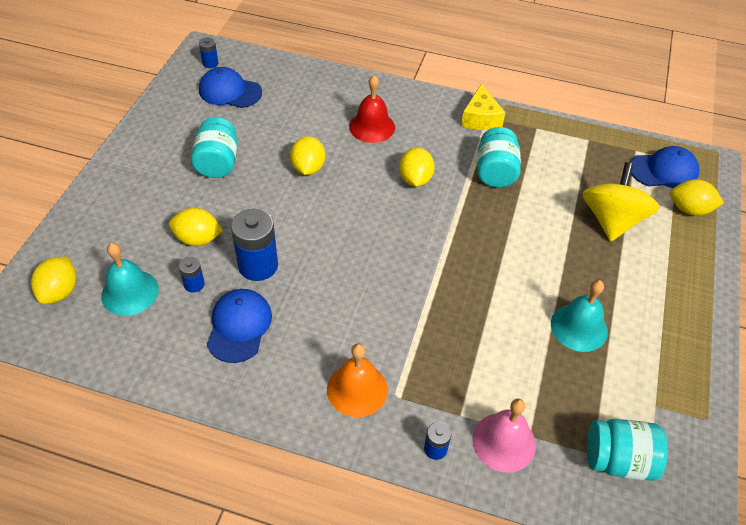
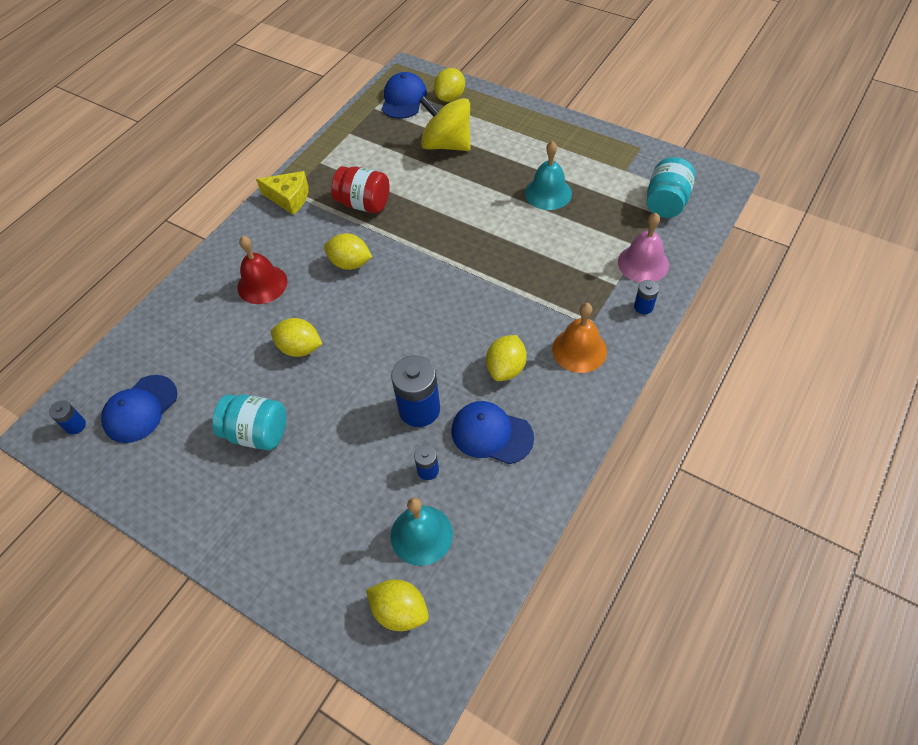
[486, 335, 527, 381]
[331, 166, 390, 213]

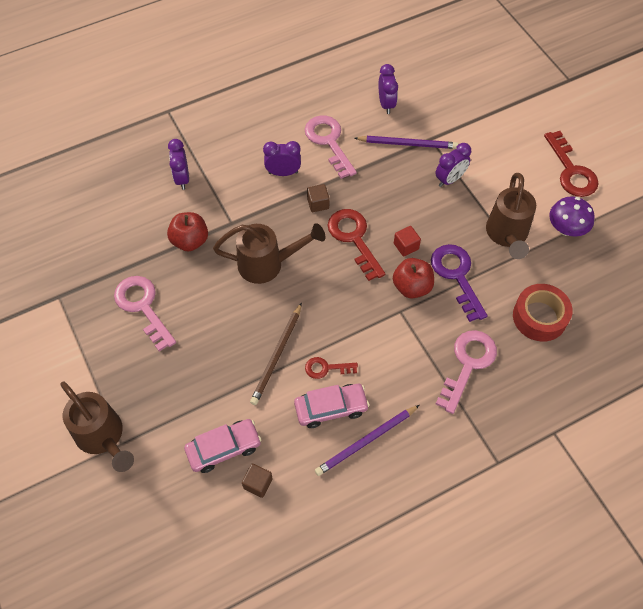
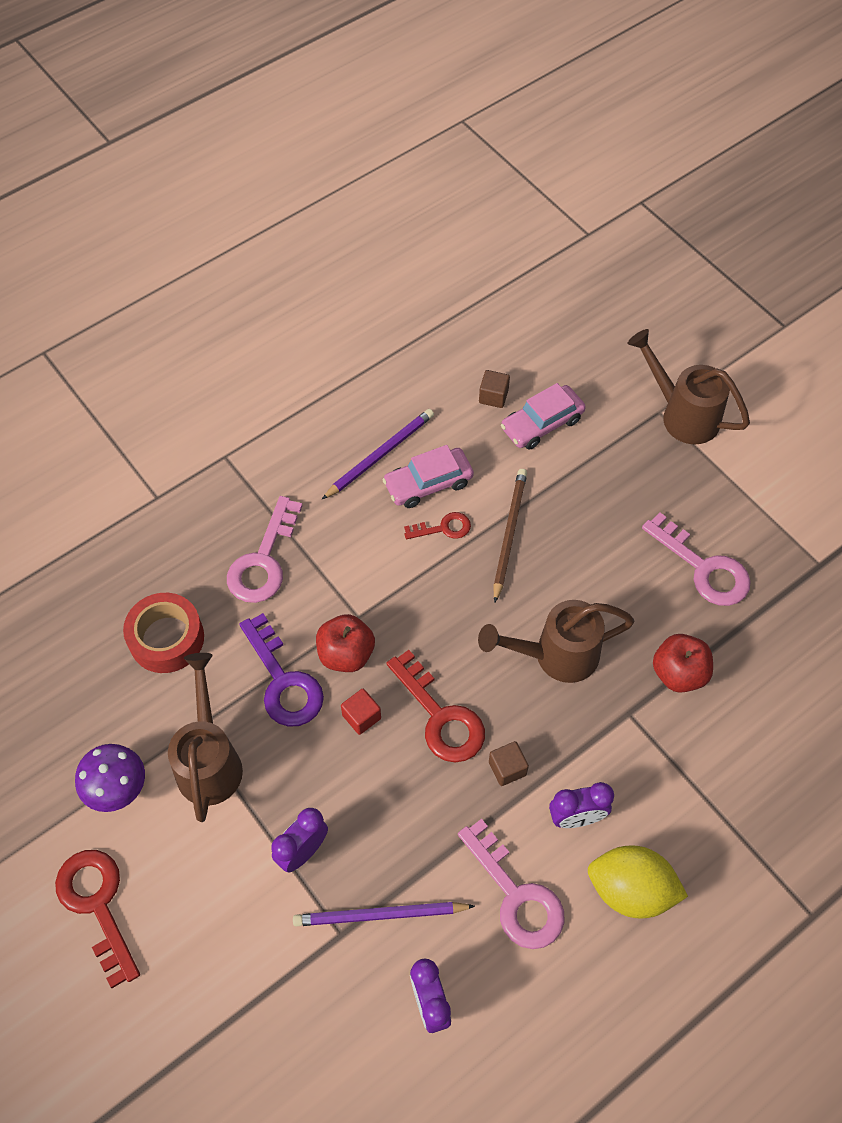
[168, 139, 189, 190] (first image)
[588, 845, 688, 919]

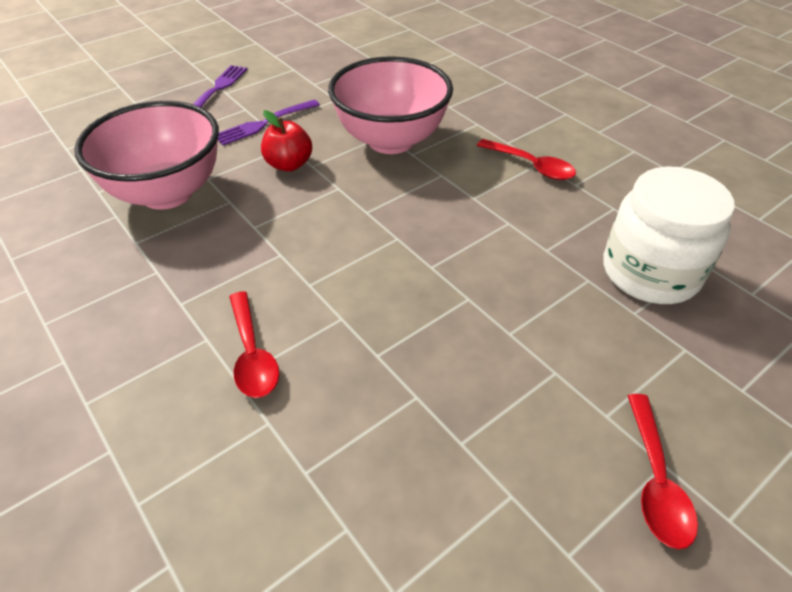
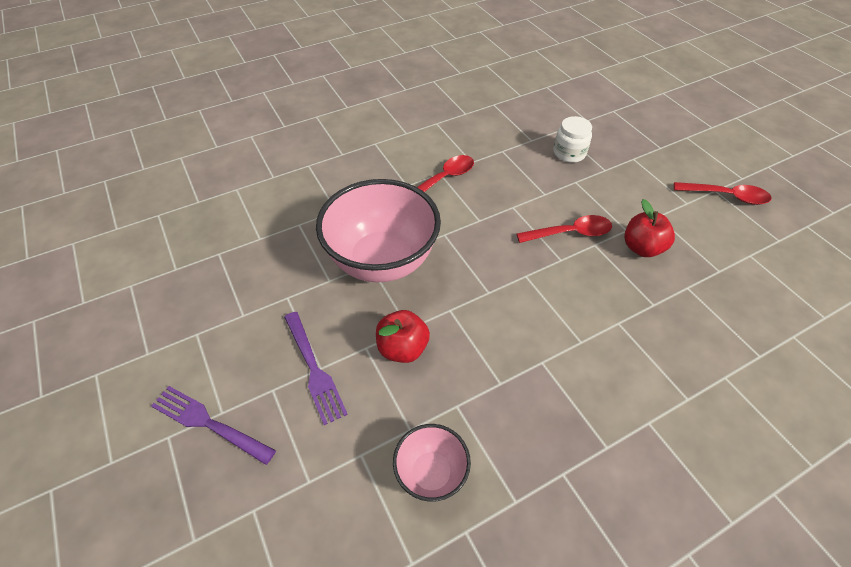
[393, 424, 471, 502]
[517, 215, 612, 243]
[554, 116, 592, 163]
[624, 199, 675, 257]

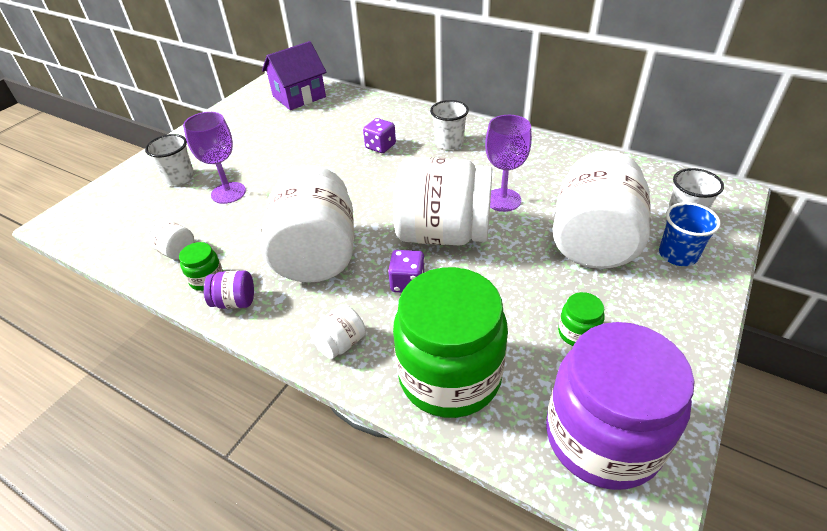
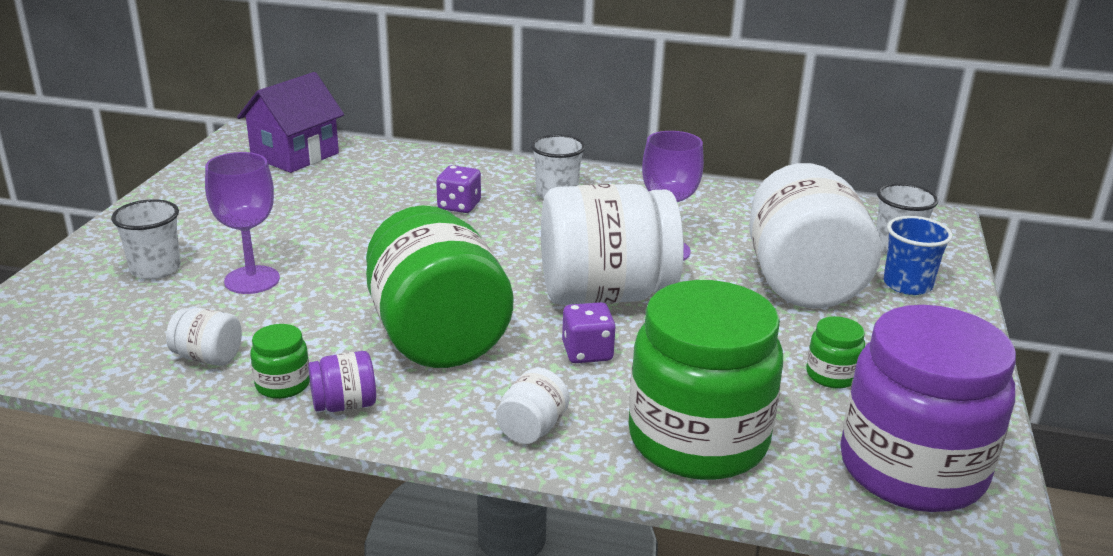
[366, 205, 513, 368]

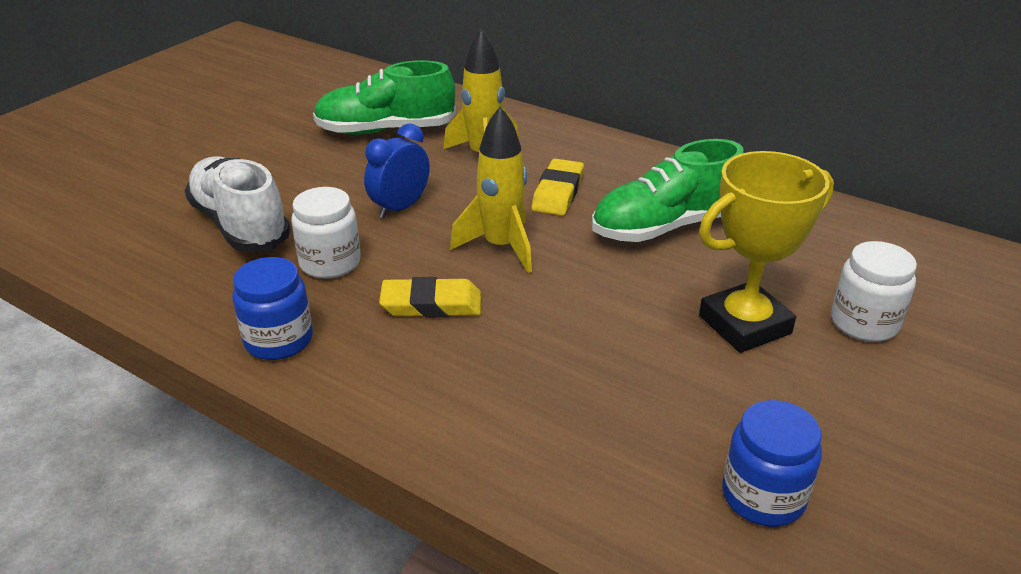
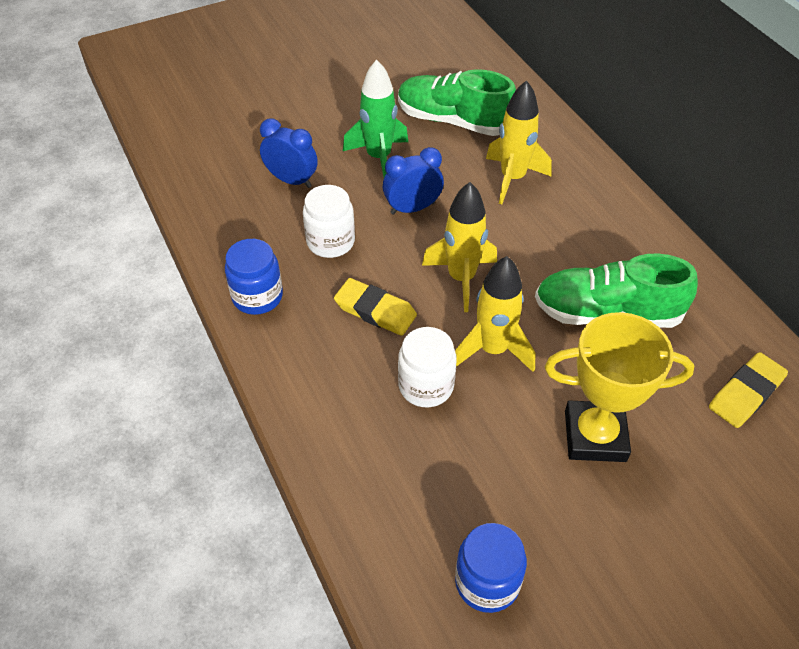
[260, 118, 318, 188]
[709, 352, 788, 428]
[398, 327, 457, 407]
[343, 60, 408, 177]
[455, 256, 535, 372]

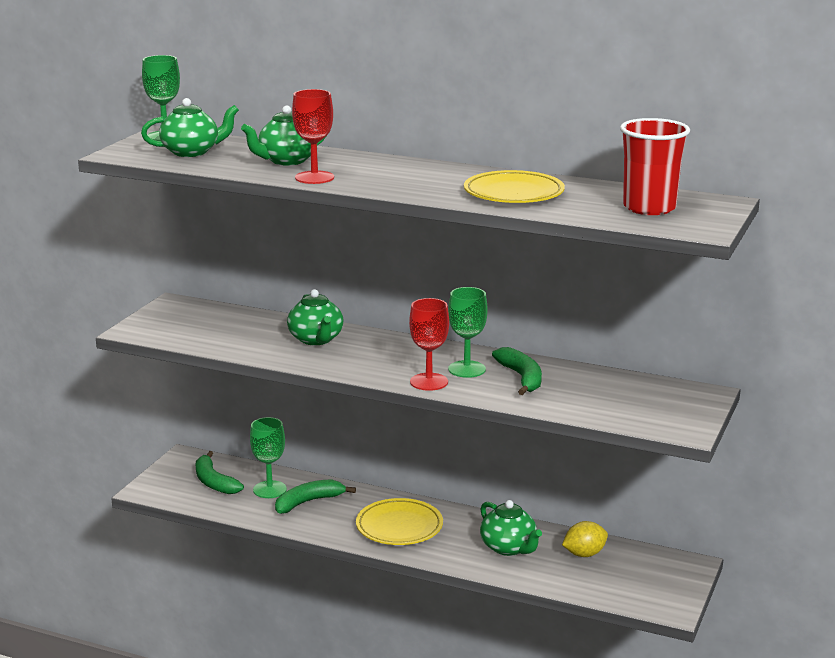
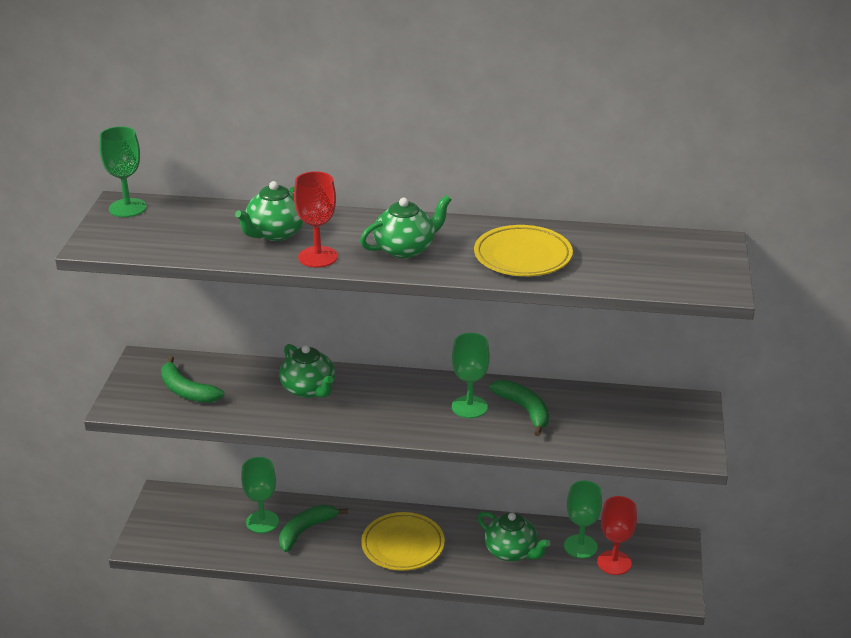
[360, 195, 451, 259]
[161, 356, 224, 403]
[597, 496, 637, 575]
[564, 480, 602, 559]
[620, 118, 690, 215] (first image)

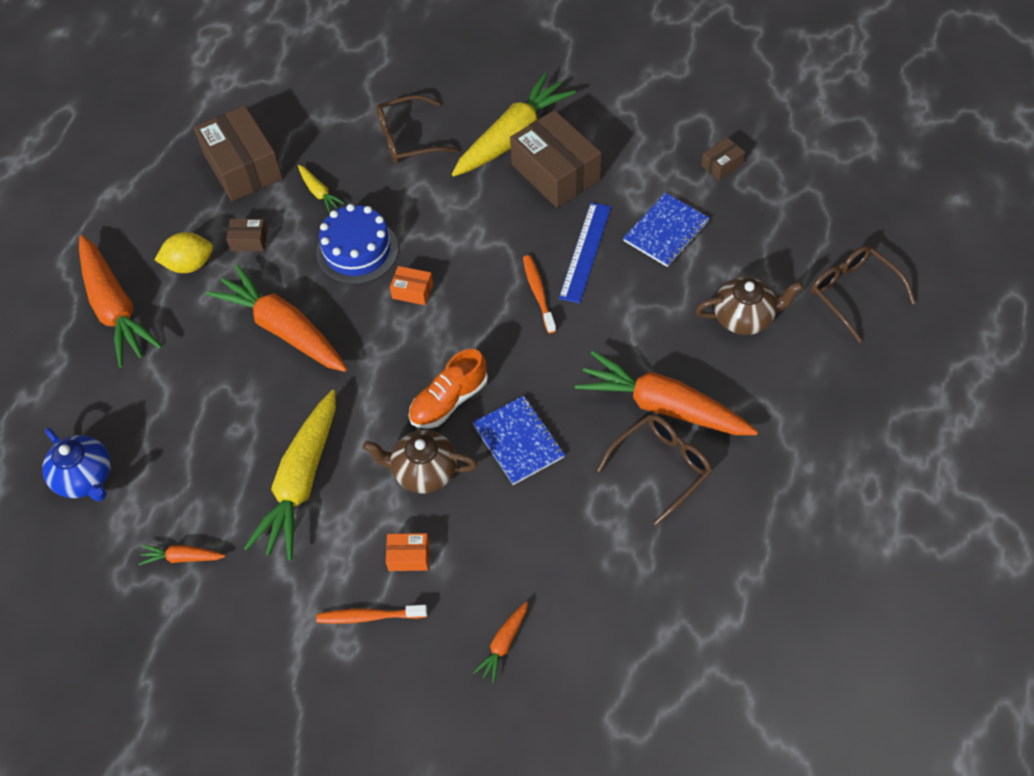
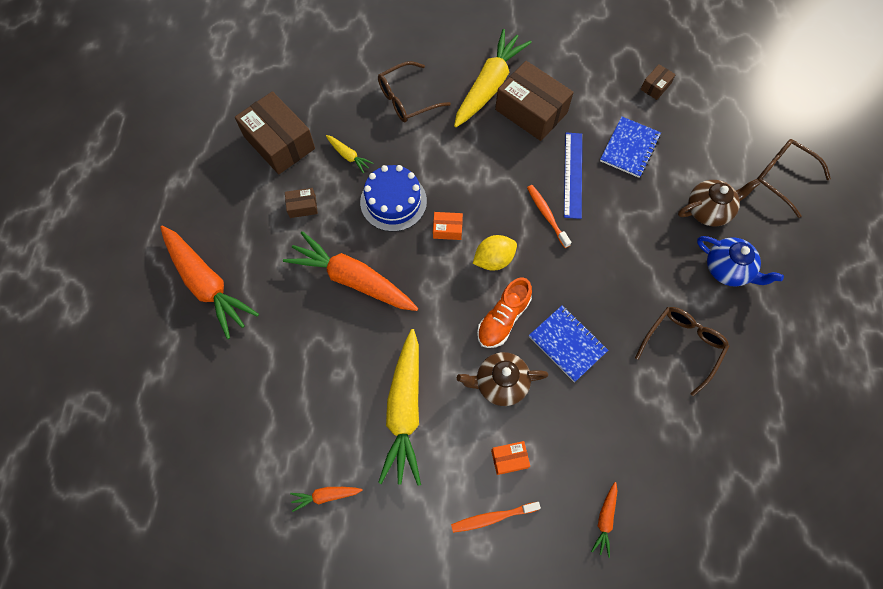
[697, 236, 784, 287]
[473, 235, 517, 271]
[575, 351, 758, 435] (first image)

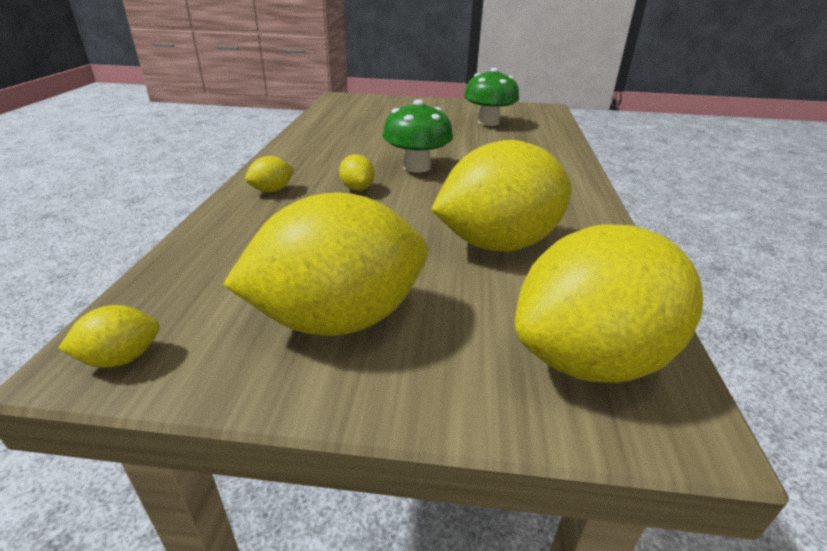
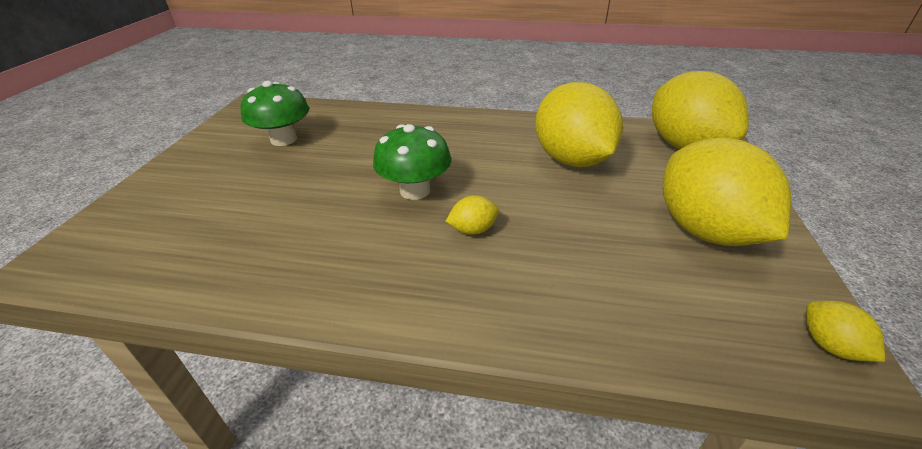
[245, 156, 294, 193] (first image)

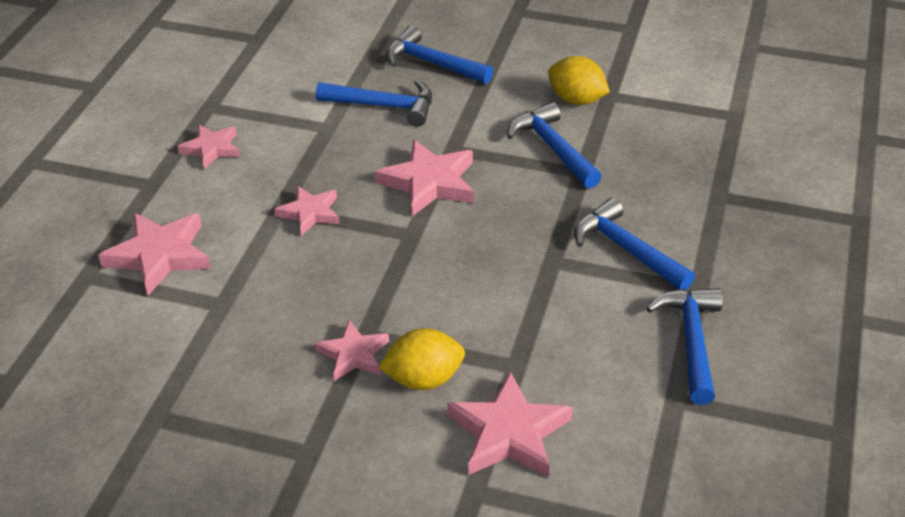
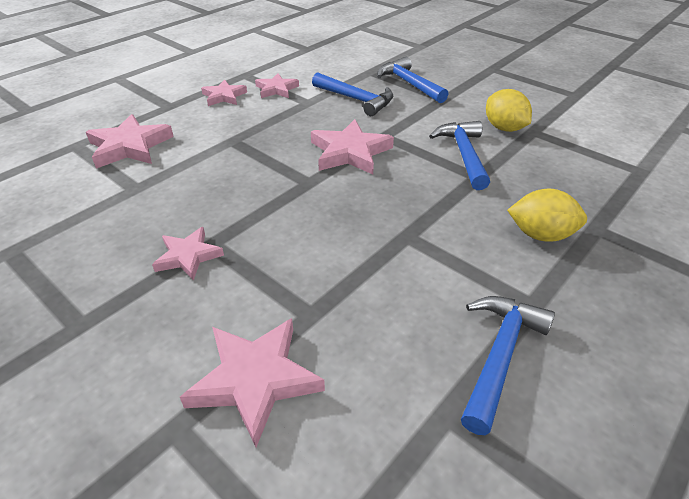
[255, 73, 299, 98]
[507, 189, 587, 242]
[574, 198, 695, 290] (first image)

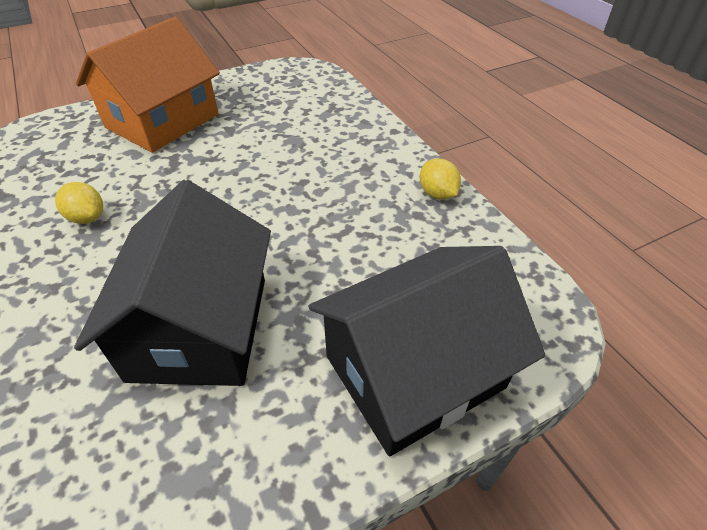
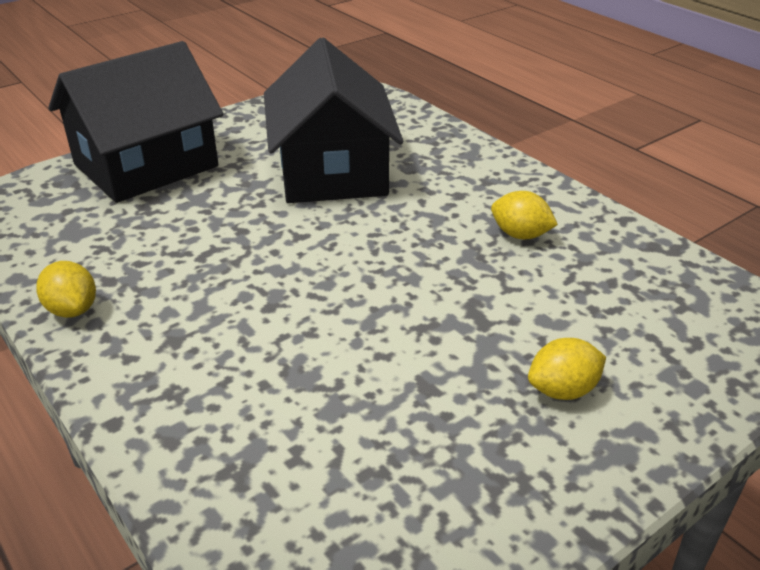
[528, 338, 606, 400]

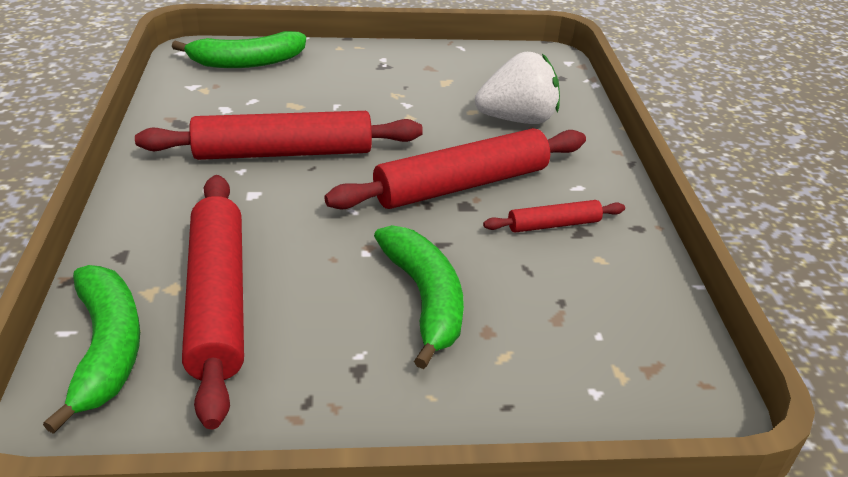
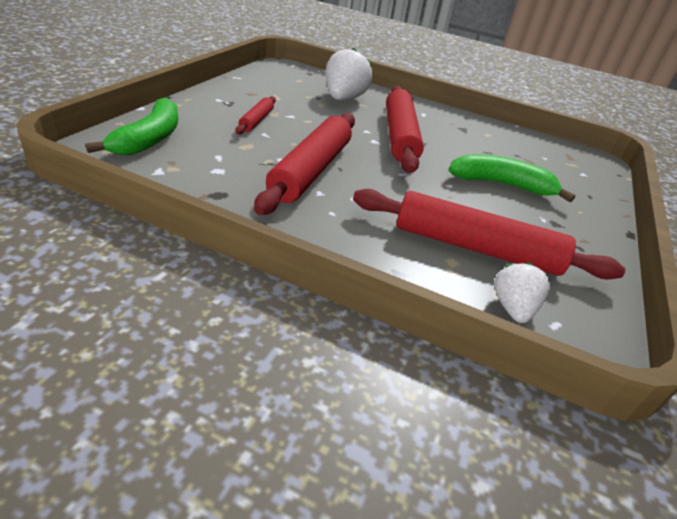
[494, 262, 550, 323]
[235, 96, 276, 135]

